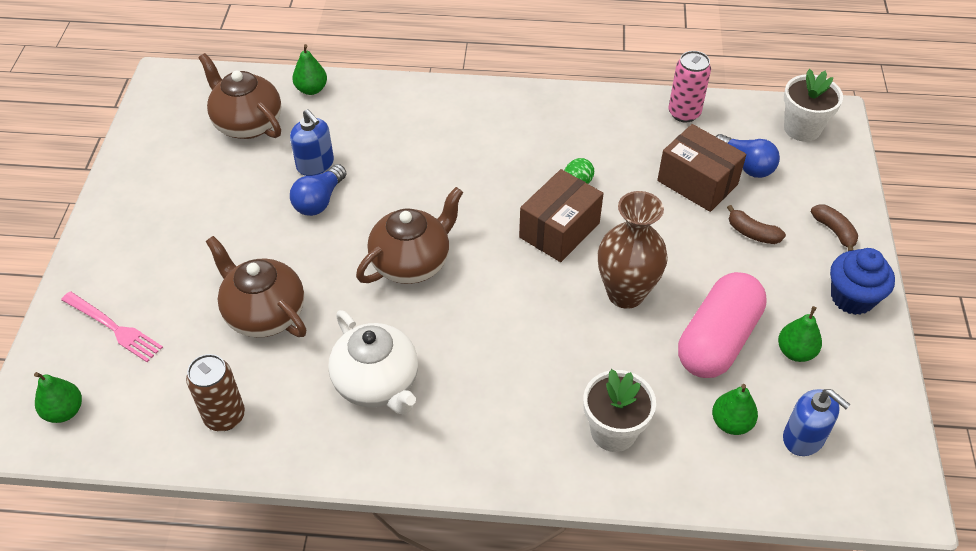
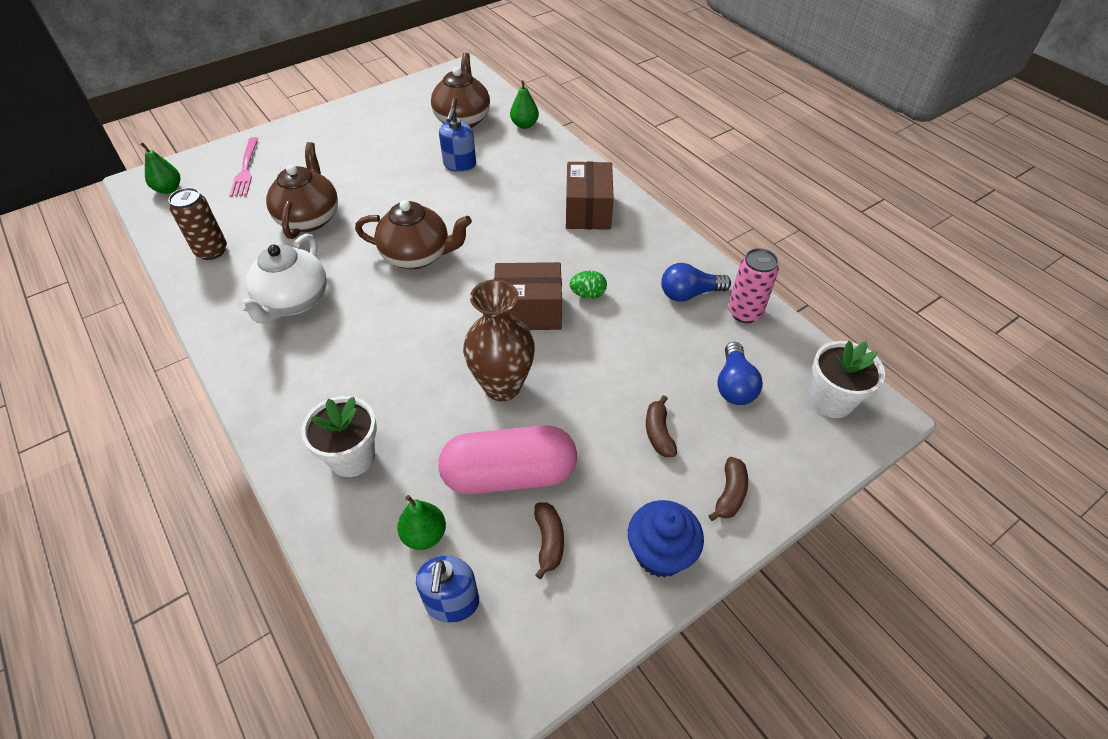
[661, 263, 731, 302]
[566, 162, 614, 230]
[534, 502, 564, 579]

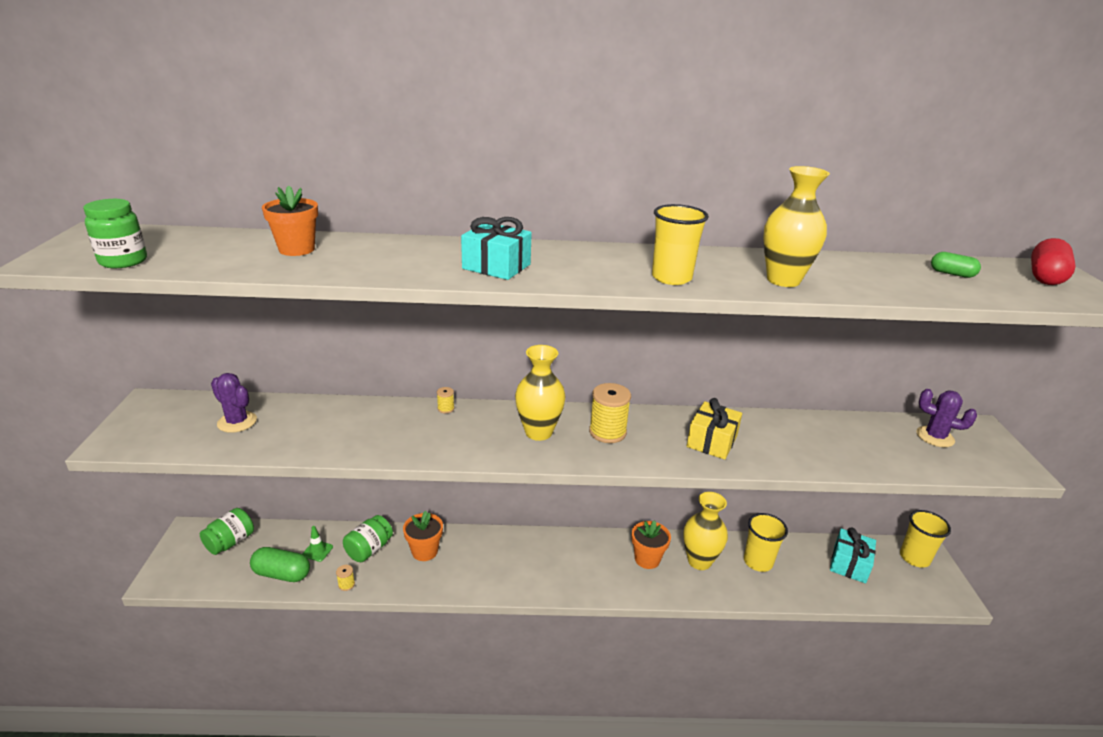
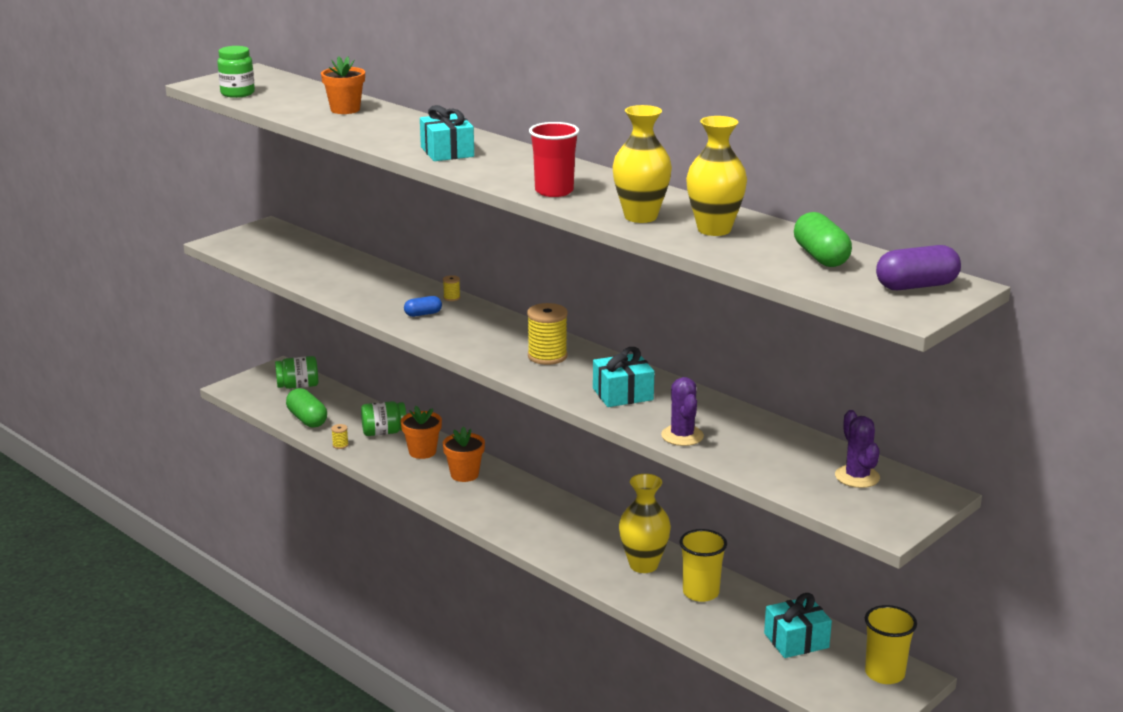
[661, 377, 704, 446]
[303, 526, 333, 562] (first image)
[686, 116, 747, 236]
[443, 426, 485, 482]
[529, 122, 579, 197]
[593, 347, 655, 407]
[794, 212, 852, 267]
[876, 245, 961, 290]
[404, 296, 442, 317]

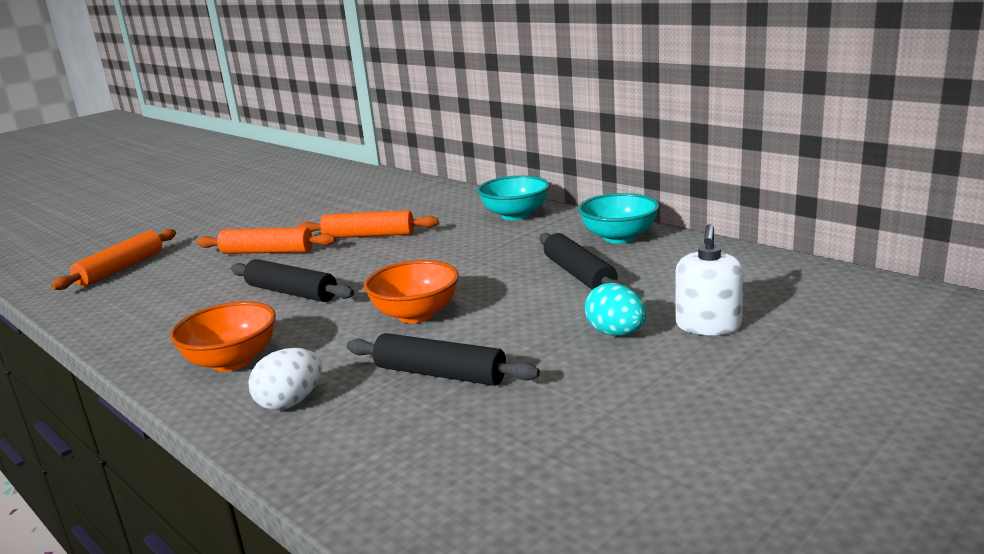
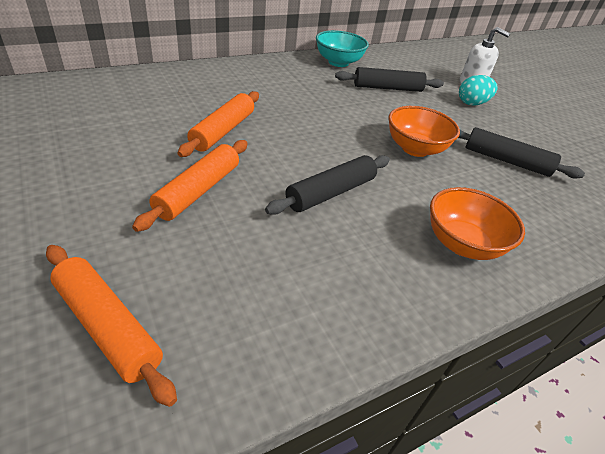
[248, 348, 322, 410] (first image)
[458, 127, 585, 178]
[477, 176, 549, 220] (first image)

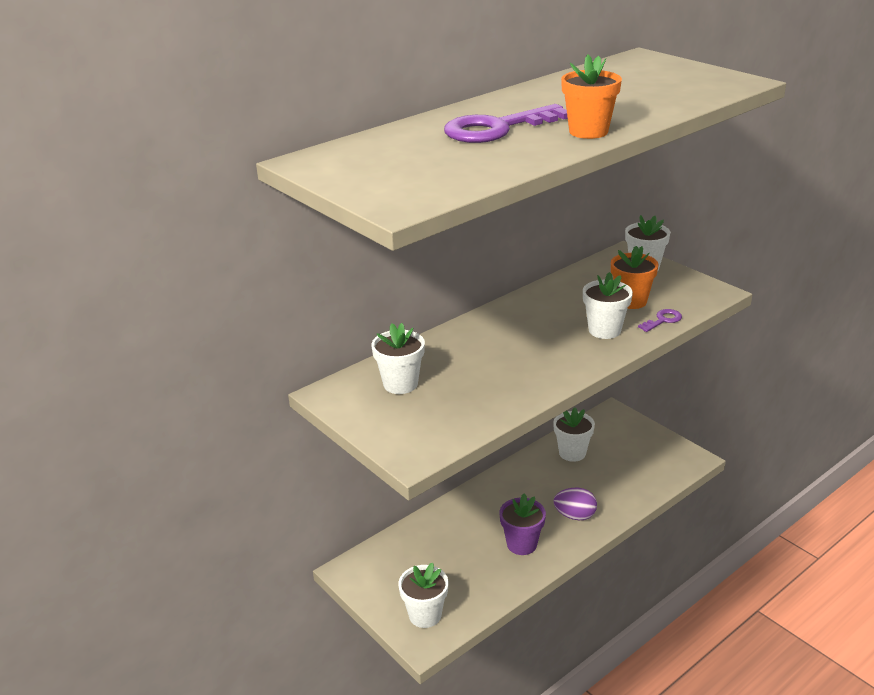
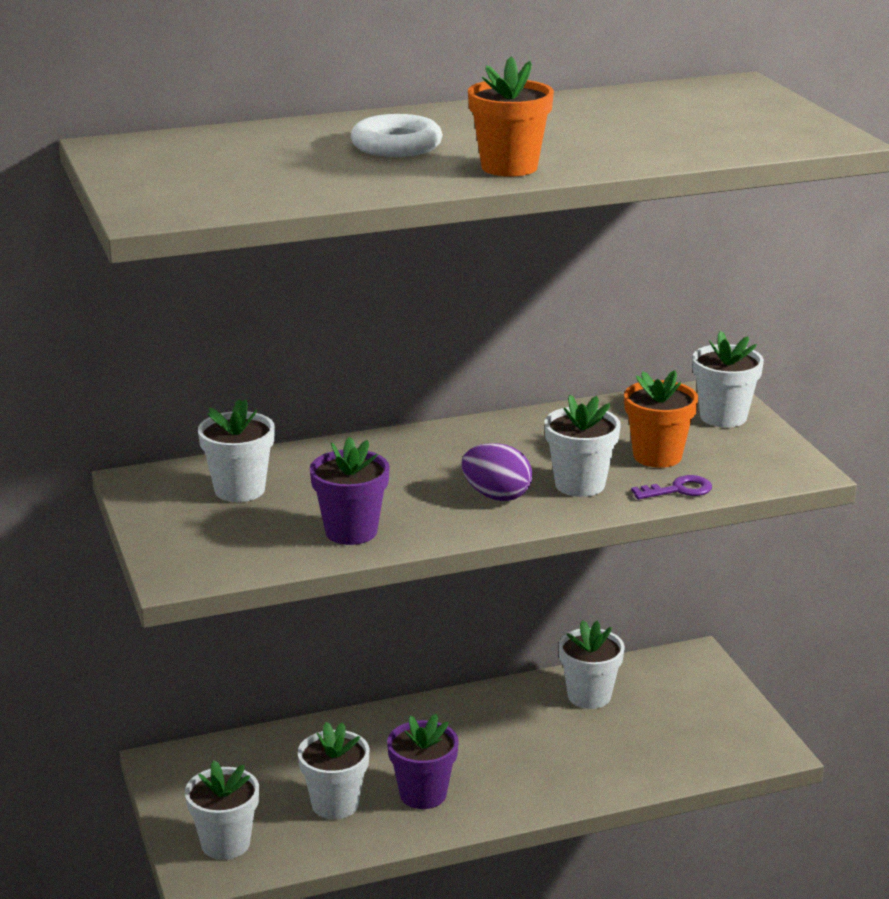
[351, 114, 443, 157]
[462, 443, 532, 501]
[298, 722, 370, 819]
[310, 437, 390, 545]

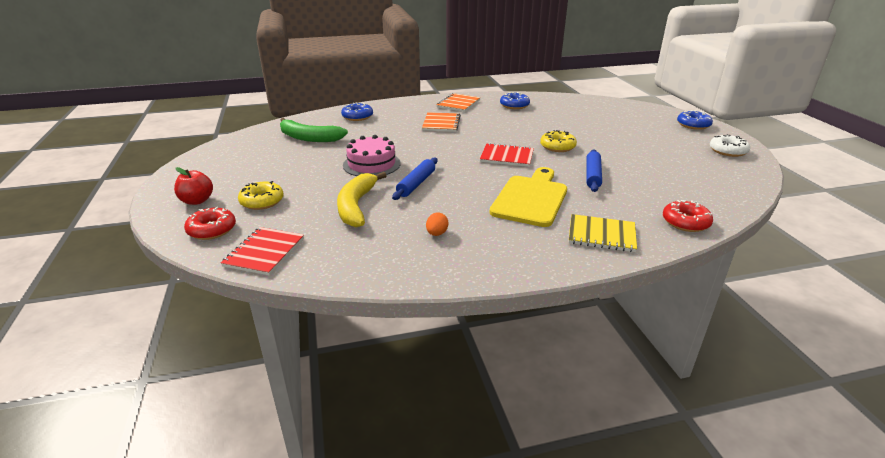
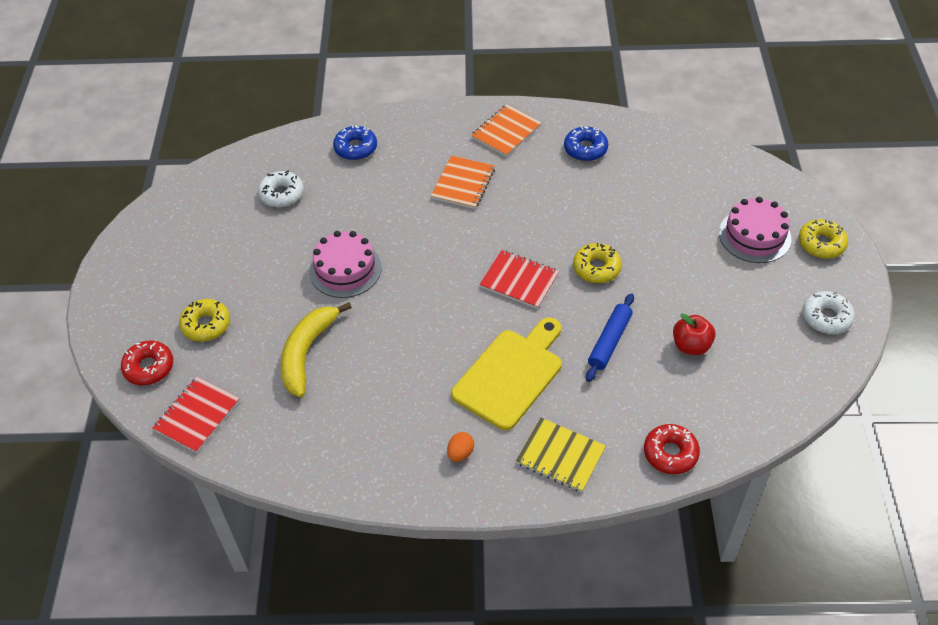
[673, 313, 716, 355]
[258, 171, 304, 208]
[392, 158, 438, 200] (first image)
[447, 432, 474, 462]
[799, 219, 848, 259]
[719, 197, 791, 263]

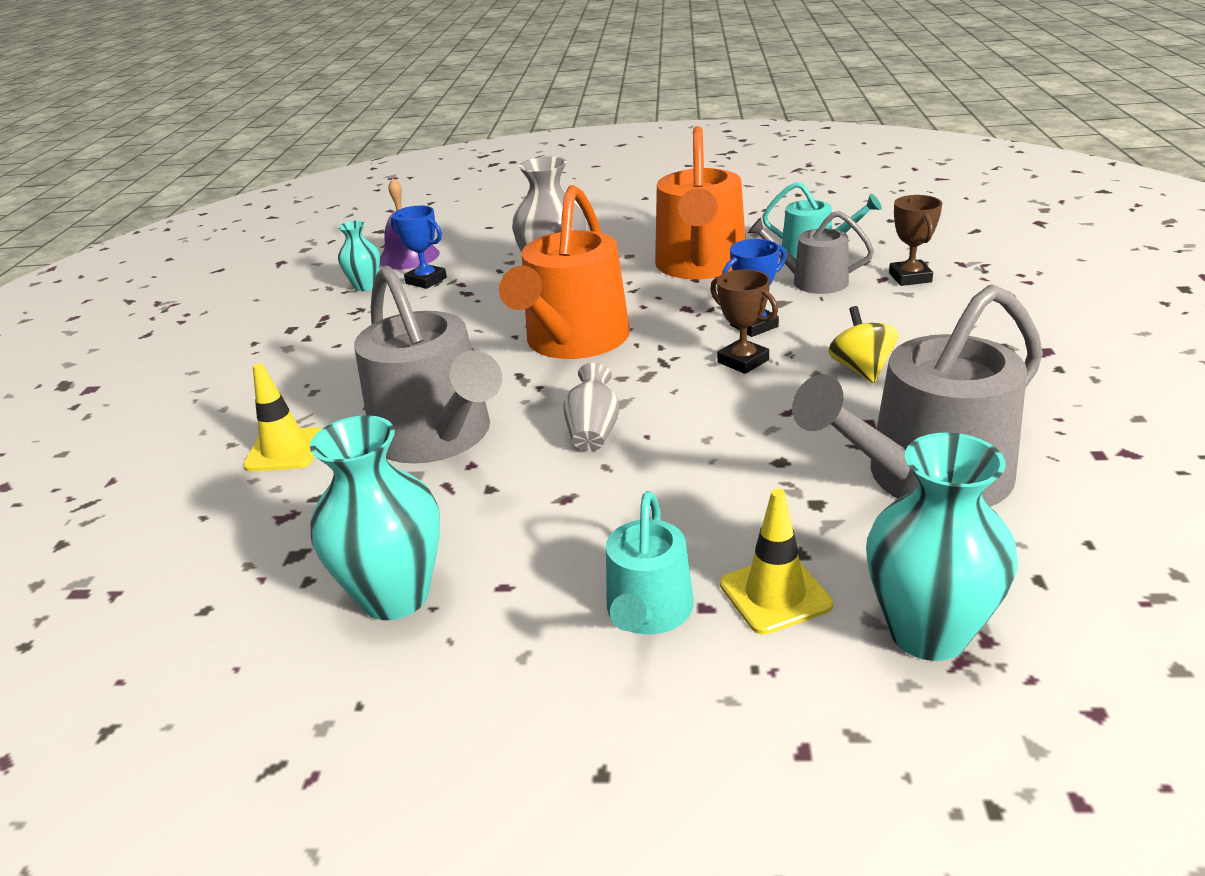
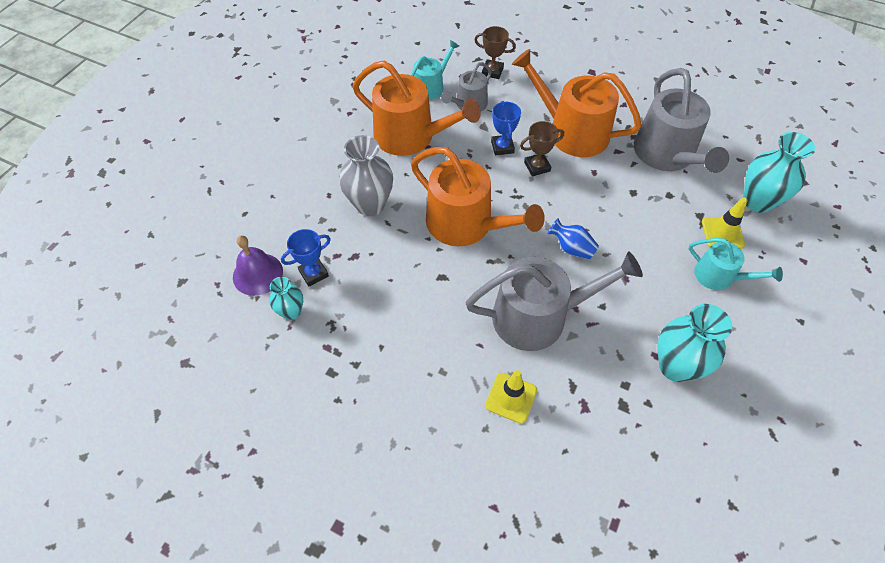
[547, 218, 599, 259]
[512, 49, 642, 157]

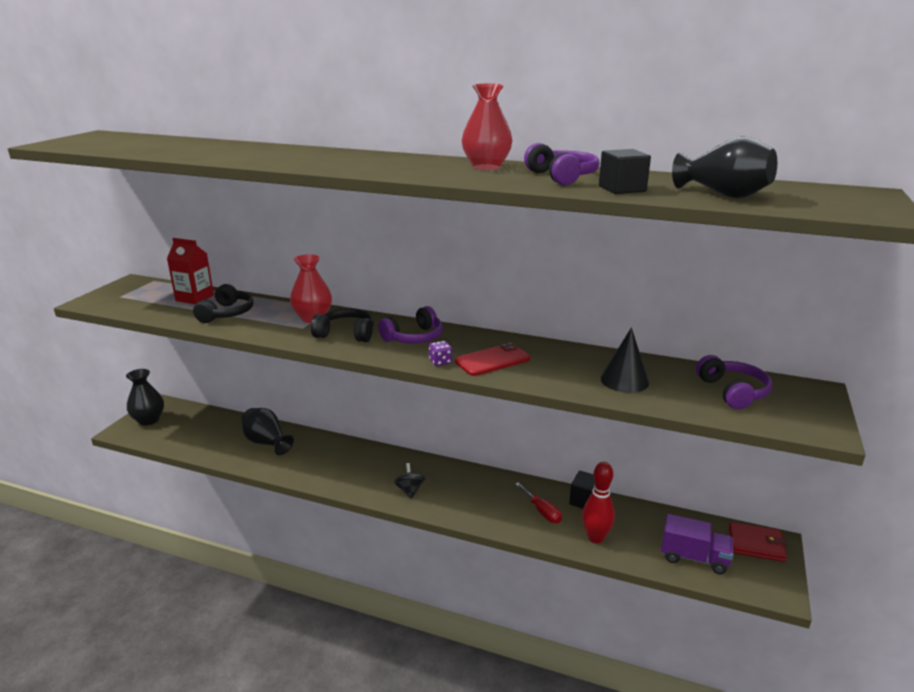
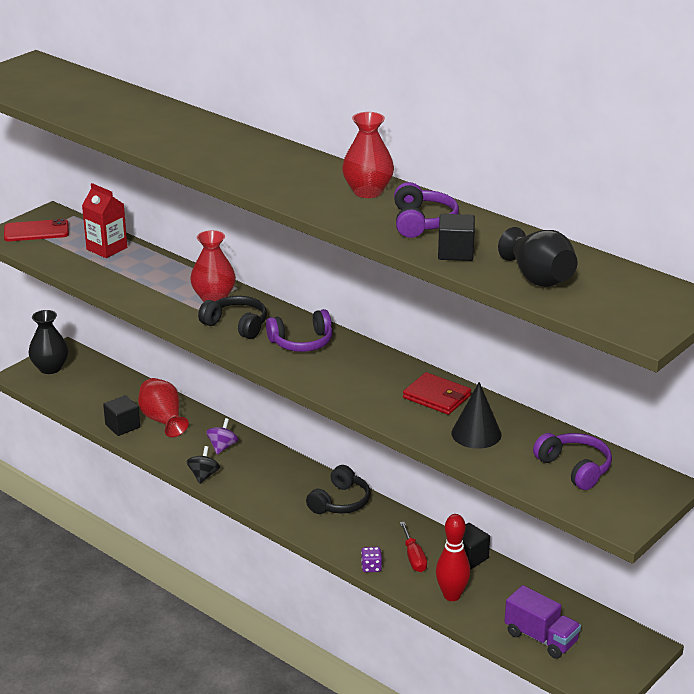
[306, 465, 370, 514]
[138, 378, 189, 437]
[186, 446, 220, 484]
[361, 547, 382, 572]
[4, 218, 69, 241]
[533, 433, 612, 490]
[403, 372, 471, 415]
[103, 395, 140, 436]
[206, 418, 238, 454]

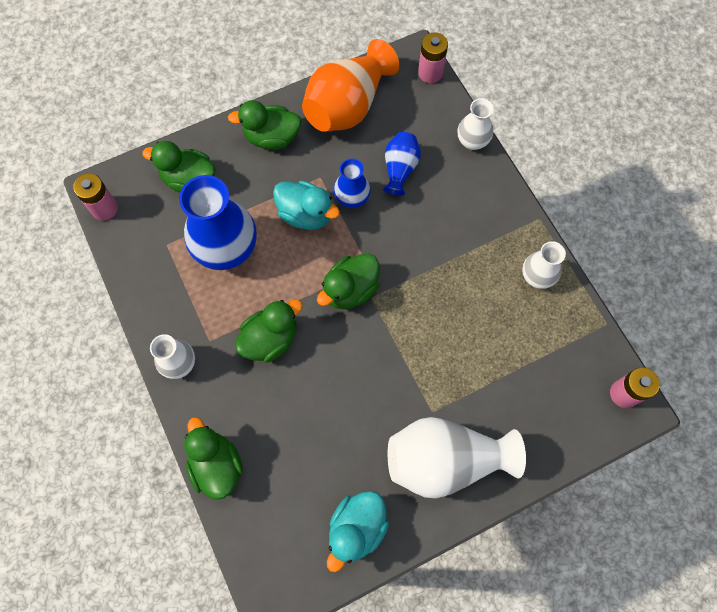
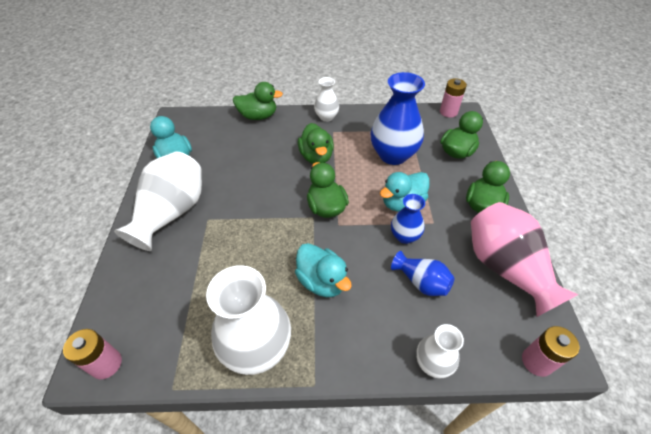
[471, 202, 579, 317]
[206, 265, 291, 375]
[295, 243, 352, 297]

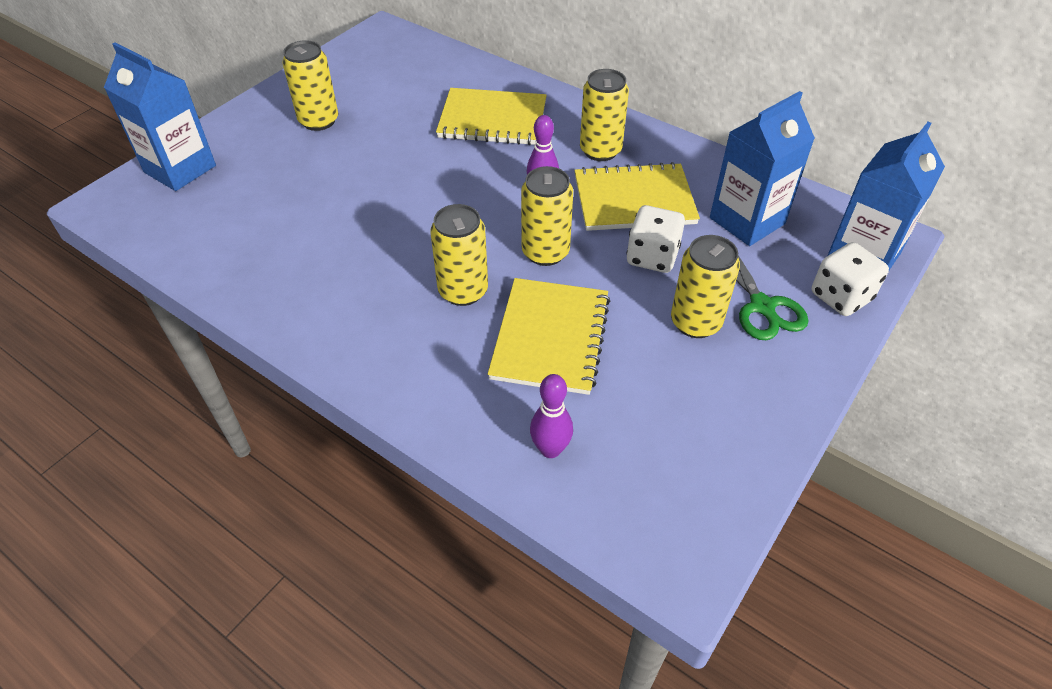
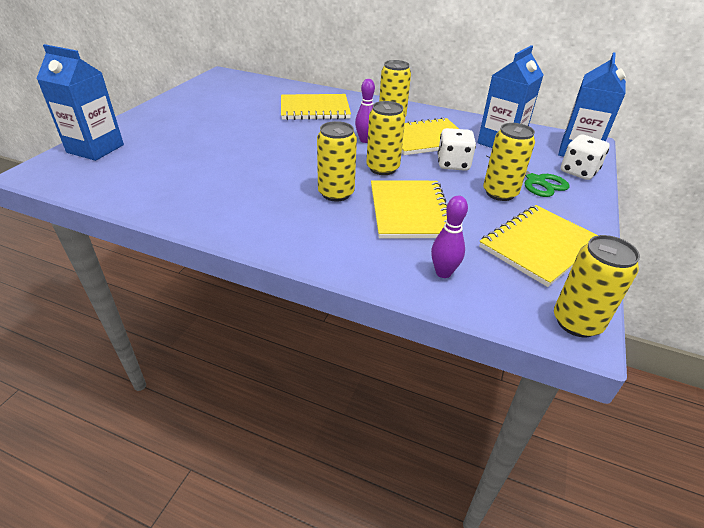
[554, 235, 640, 337]
[479, 205, 598, 287]

